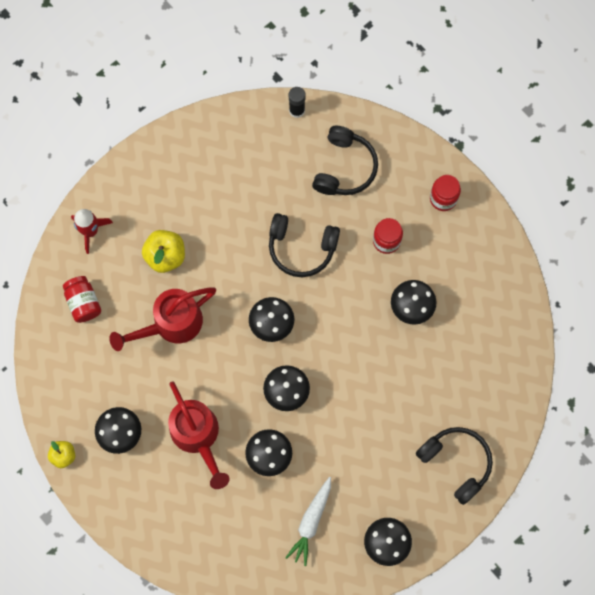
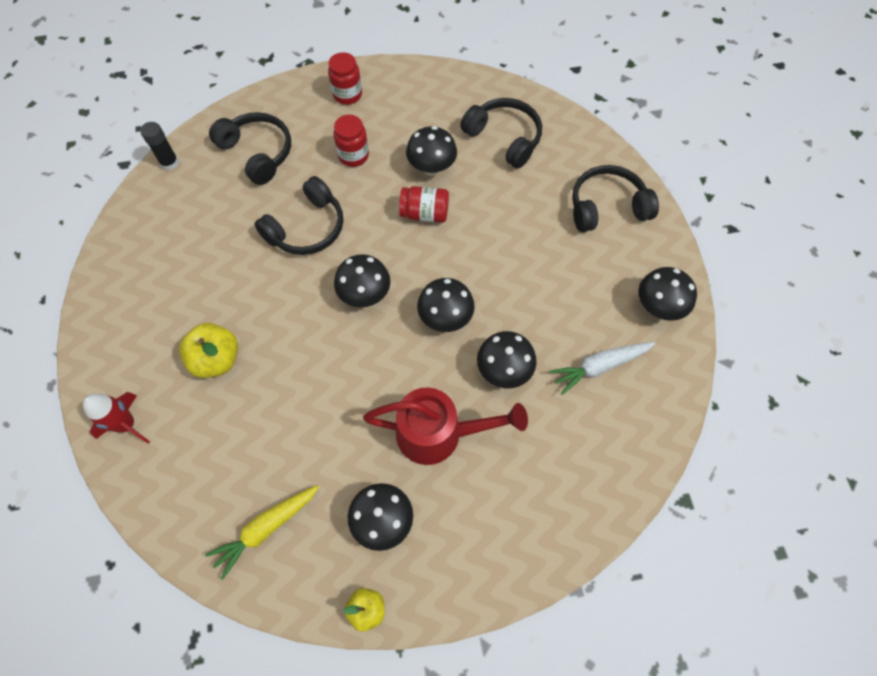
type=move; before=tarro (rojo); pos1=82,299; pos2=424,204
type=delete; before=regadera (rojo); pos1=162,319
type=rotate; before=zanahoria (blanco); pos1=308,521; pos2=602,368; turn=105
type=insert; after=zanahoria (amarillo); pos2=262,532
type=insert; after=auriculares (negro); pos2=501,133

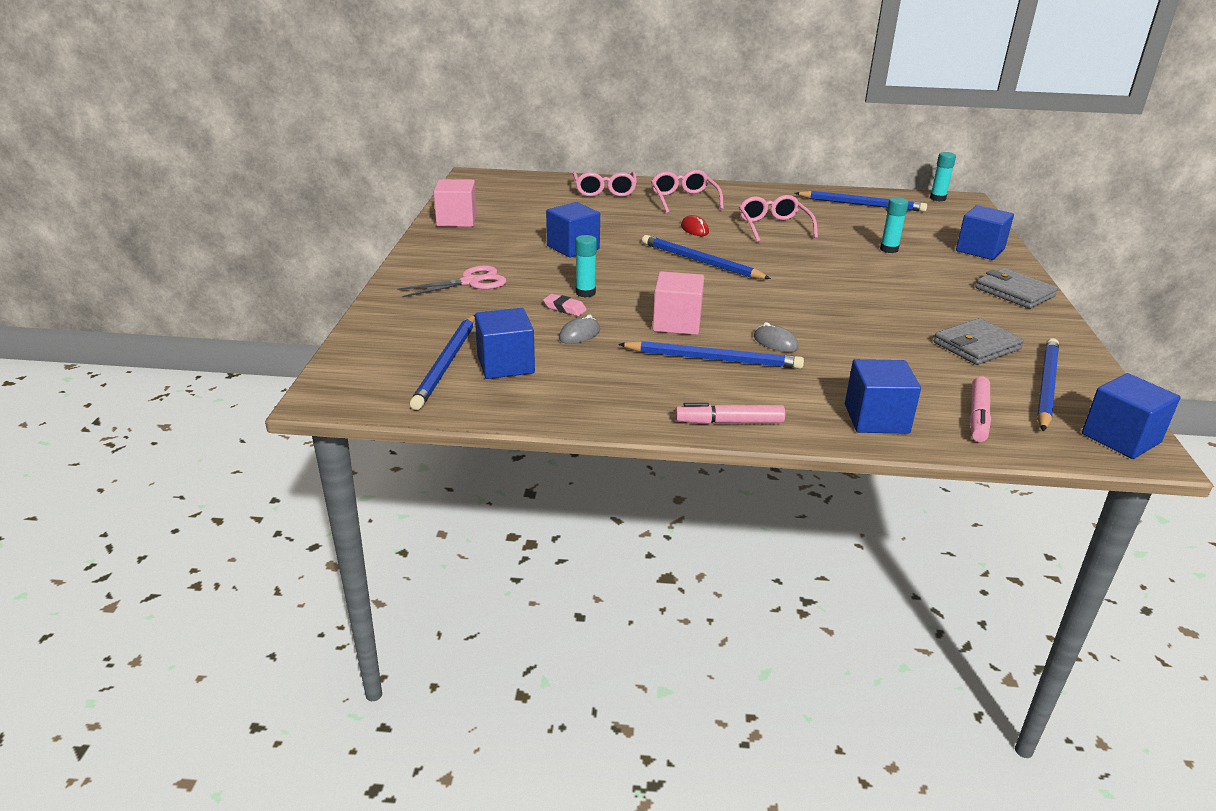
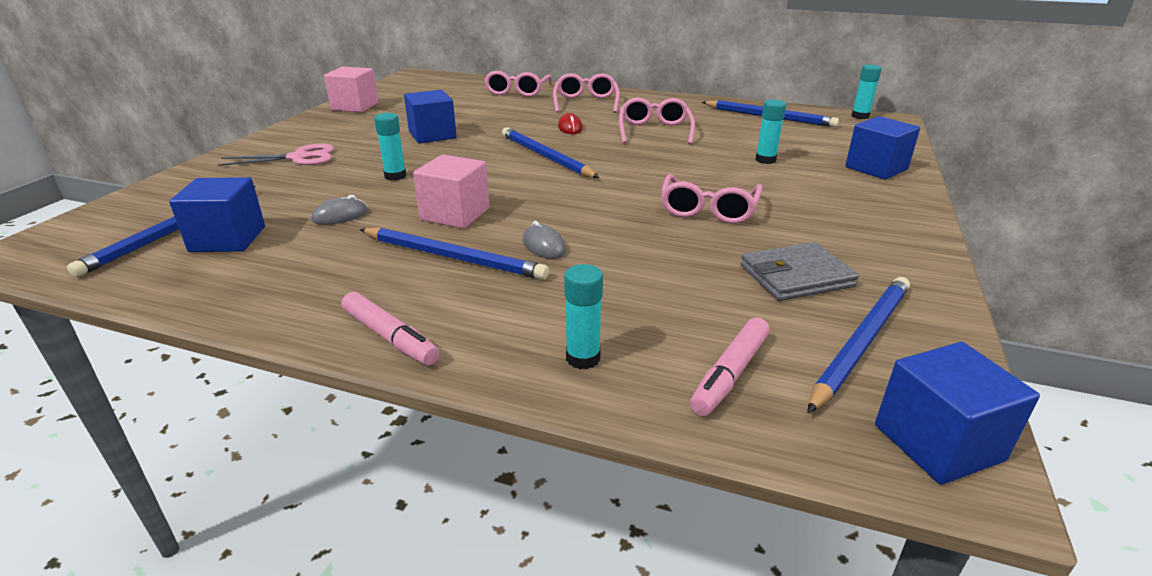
type=delete; before=goma de borrar (rosa); pos1=565,305
type=rotate; before=rotulador (rosa); pos1=730,413; pos2=390,328; turn=-150
type=replace; before=cubo (azul); after=barra de pegamento (turquesa); pos1=883,396; pos2=583,316
type=delete; before=cartera (gris); pos1=1017,288
type=insert; after=gafas (rosa); pos2=712,199

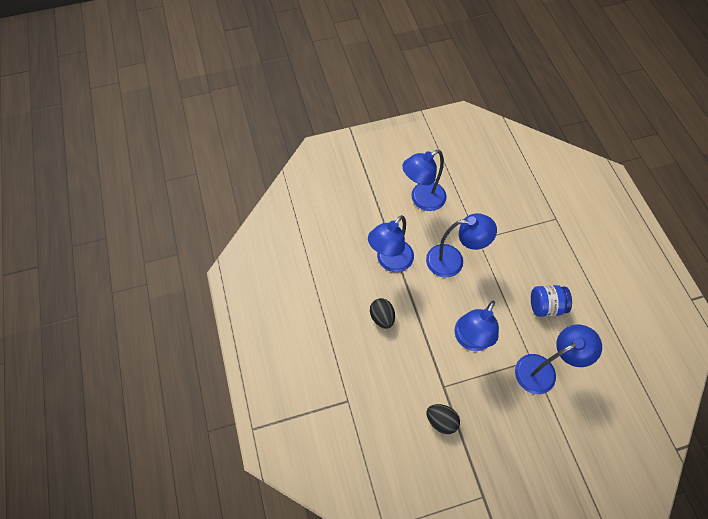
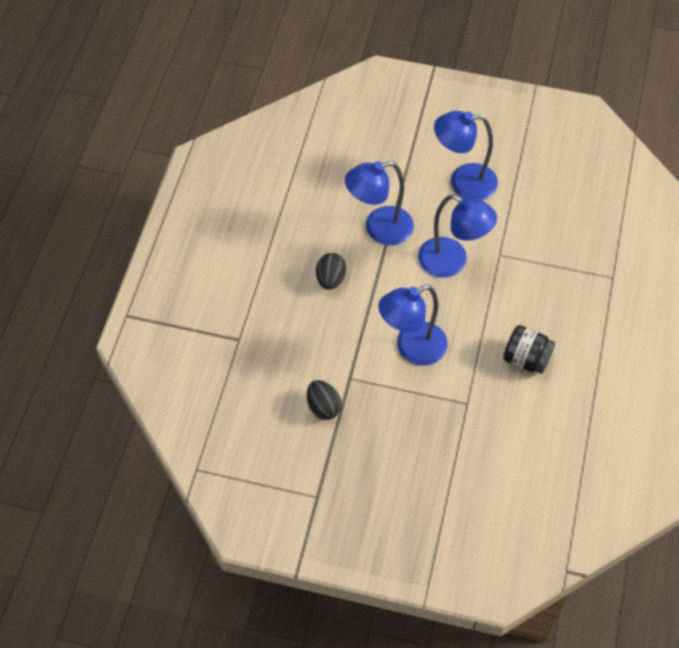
type=delete; before=lámpara (azul); pos1=558,359
type=recolor; before=tarro (azul); after=tarro (negro); pos1=551,301; pos2=529,349

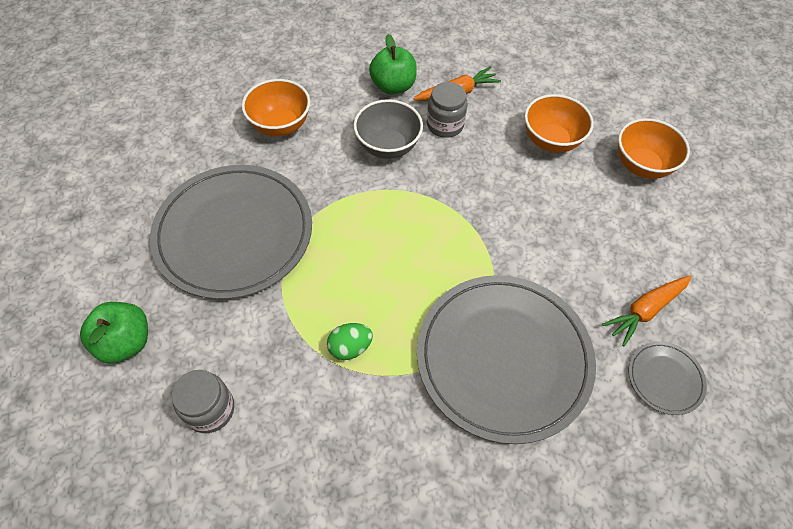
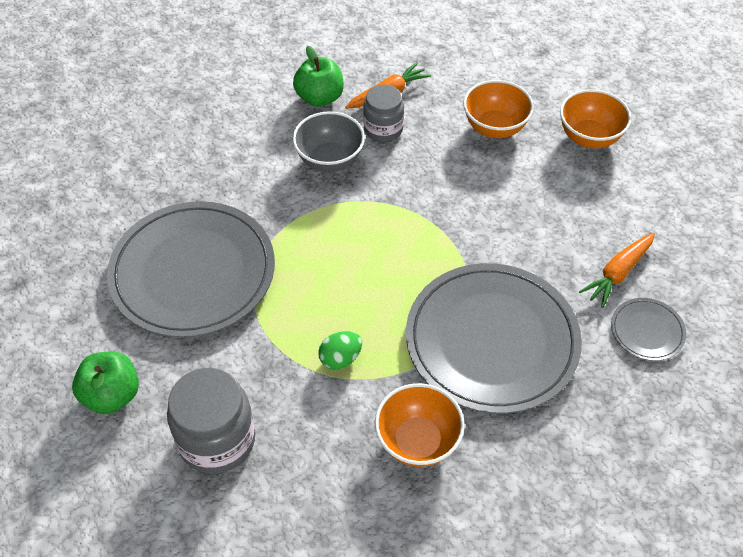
type=resize; before=tarro (gris); pos1=203,401; pos2=211,421; scale=1.55
type=move; before=cuenco (naranja); pos1=276,107; pos2=420,425

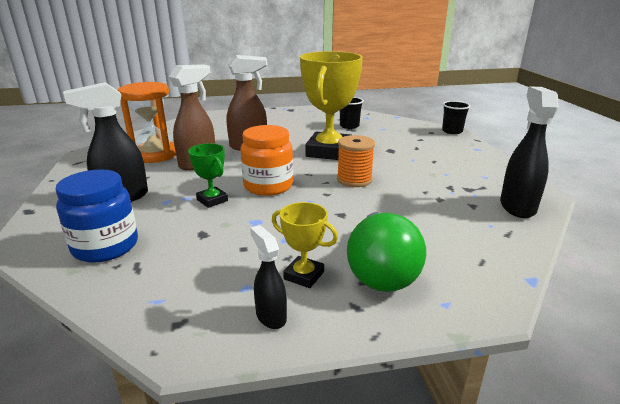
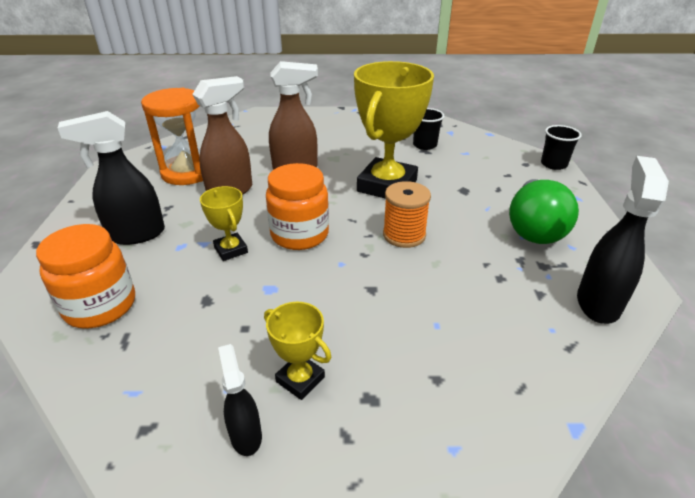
type=recolor; before=tarro (azul); after=tarro (naranja); pos1=96,216; pos2=85,276
type=recolor; before=trofeo (verde); after=trofeo (amarillo); pos1=208,175; pos2=224,223
type=move; before=bombilla (verde); pos1=386,252; pos2=544,211

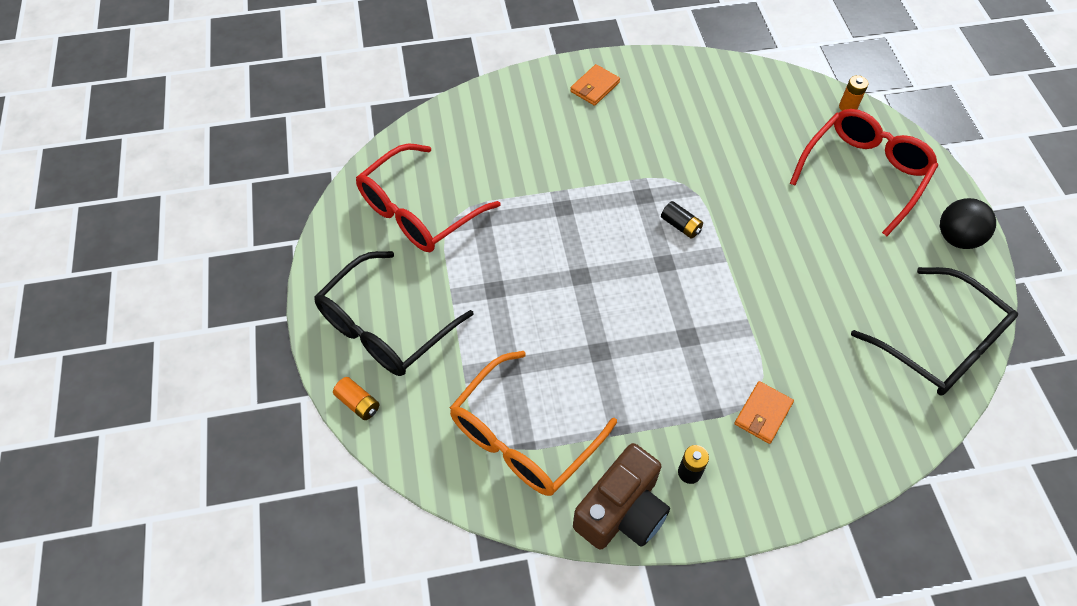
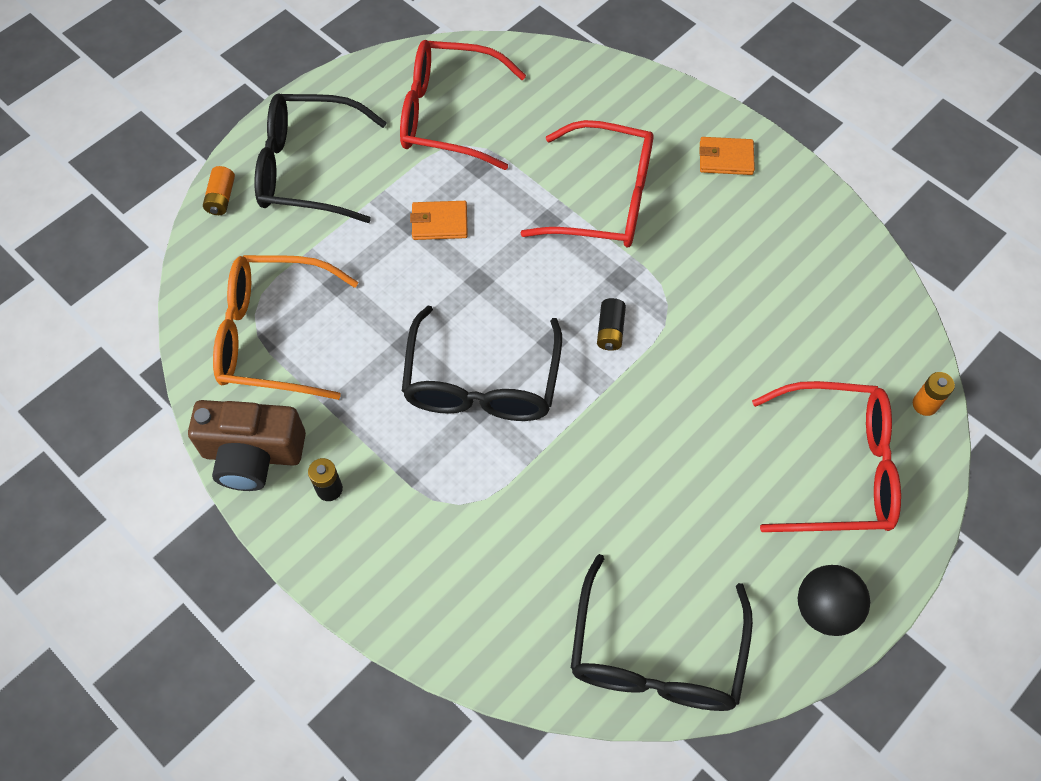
type=move; before=cartera (naranja); pos1=764,412; pos2=439,220
type=insert; after=gafas (negro); pos2=482,363
type=insert; after=gafas (rojo); pos2=587,183

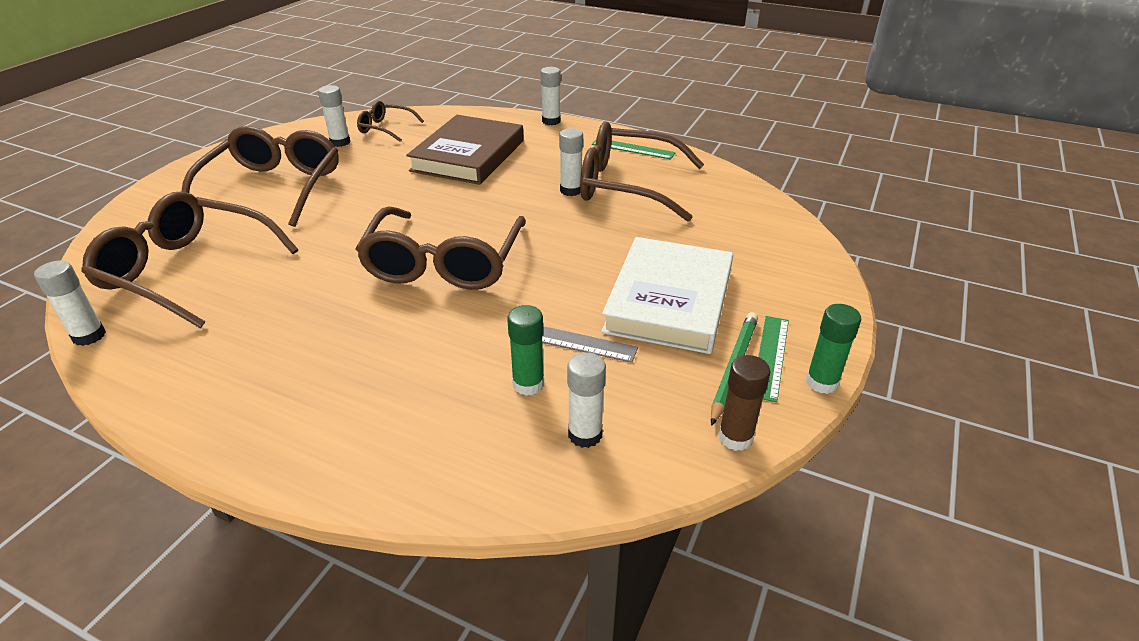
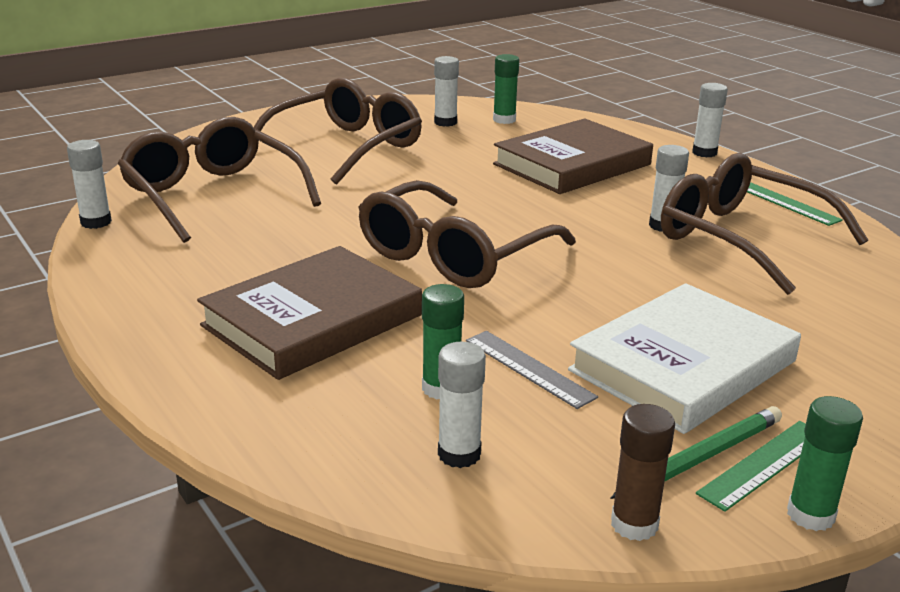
type=replace; before=gafas (marrón); after=barra de pegamento (verde); pos1=390,121; pos2=506,89
type=insert; after=libro (marrón); pos2=309,313

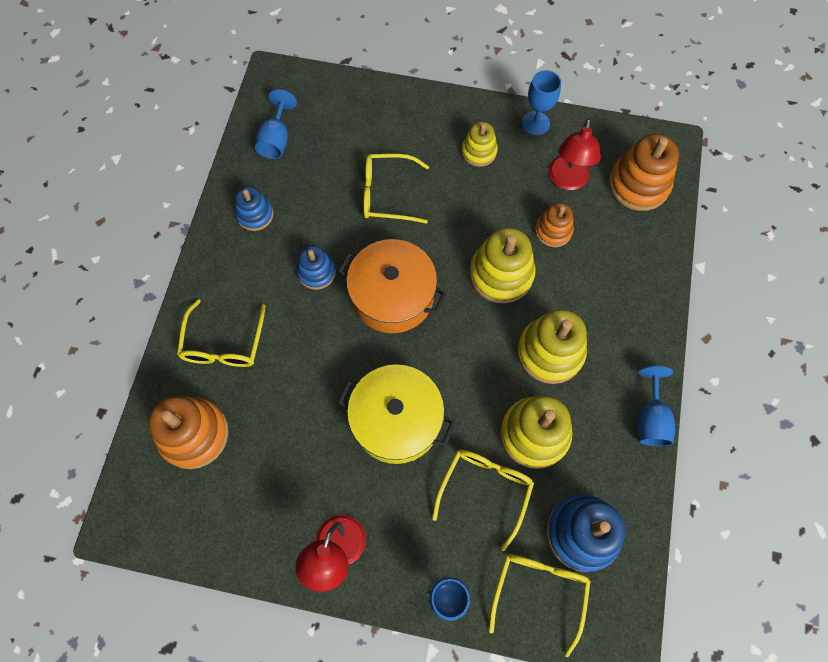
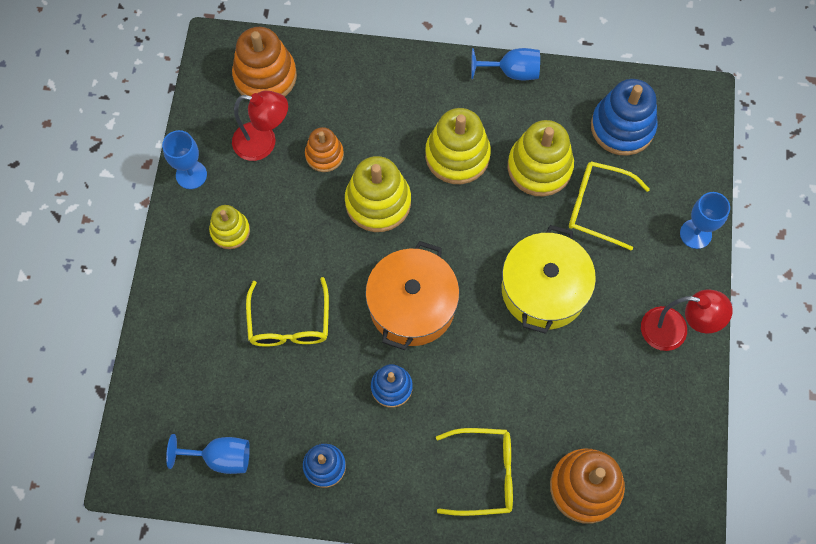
type=delete; before=gafas (amarillo); pos1=540,605

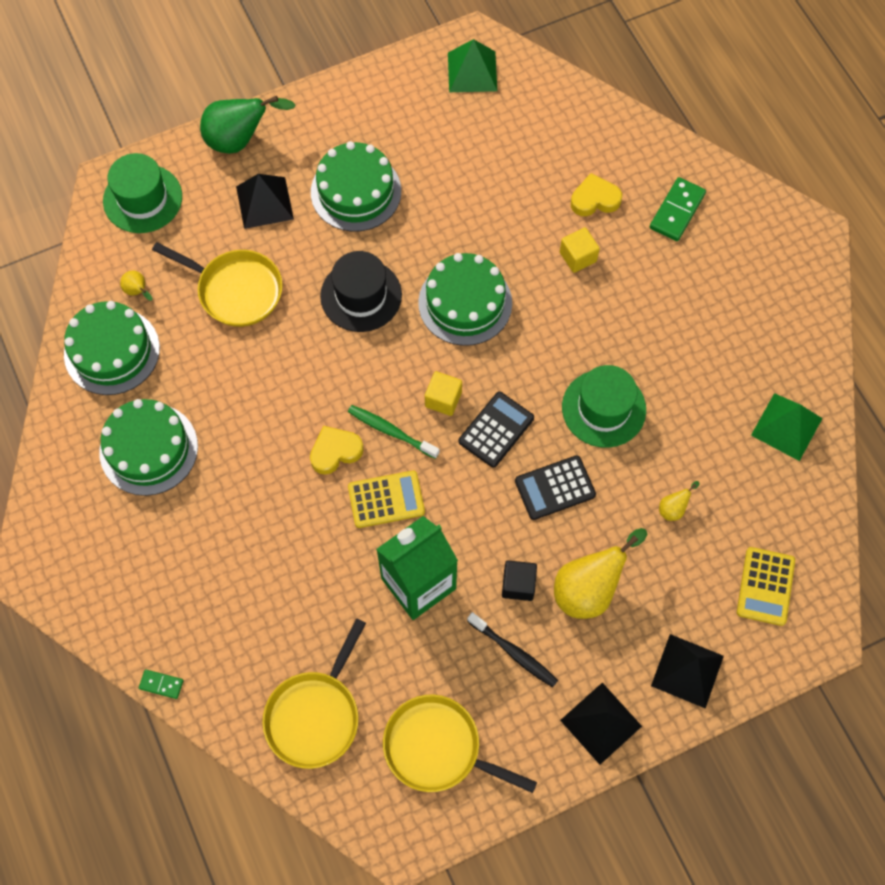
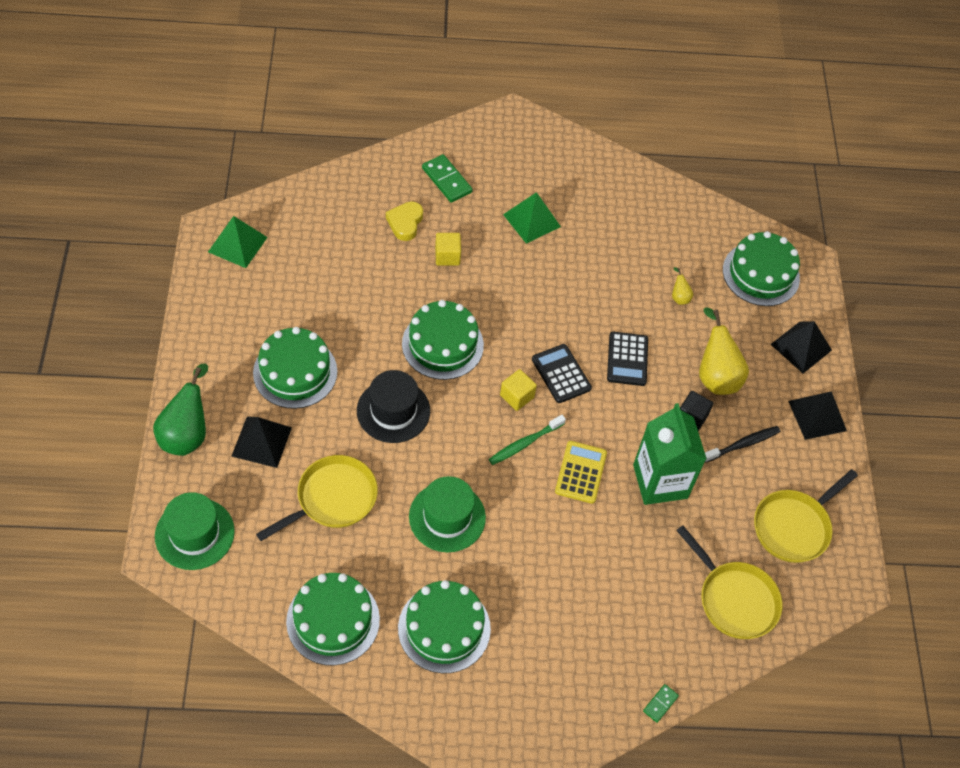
type=delete; before=pera (amarillo); pos1=136,286
type=delete; before=corazón (amarillo); pos1=337,450
type=move; before=sombrero (verde); pos1=604,406; pos2=447,514
type=replace; before=calculadora (amarillo); after=tarta (verde); pos1=766,586; pos2=761,268
type=move; before=pirámide (verde); pos1=787,427; pos2=532,218

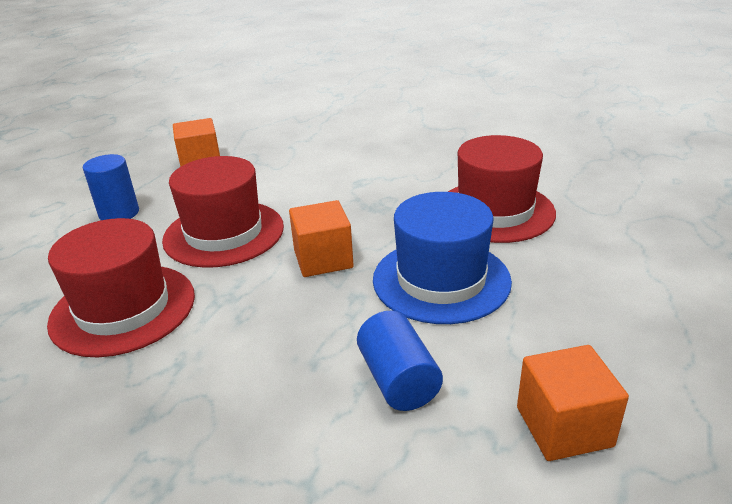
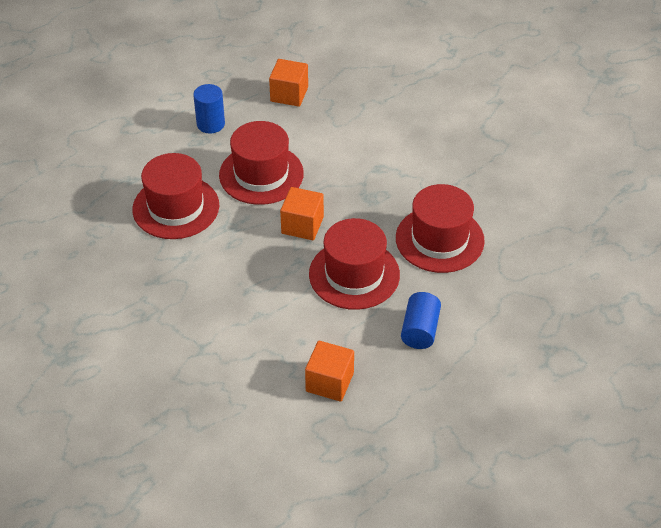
type=move; before=cilindro (azul); pos1=400,361; pos2=421,320
type=recolor; before=sombrero (azul); after=sombrero (rojo); pos1=442,258; pos2=354,264

